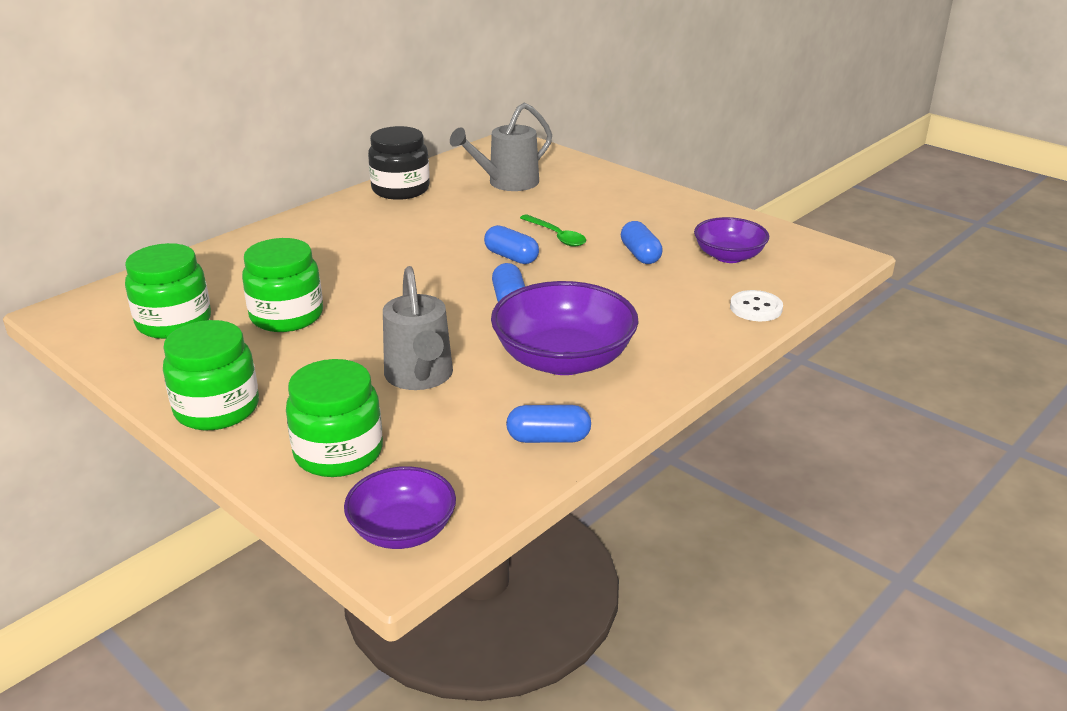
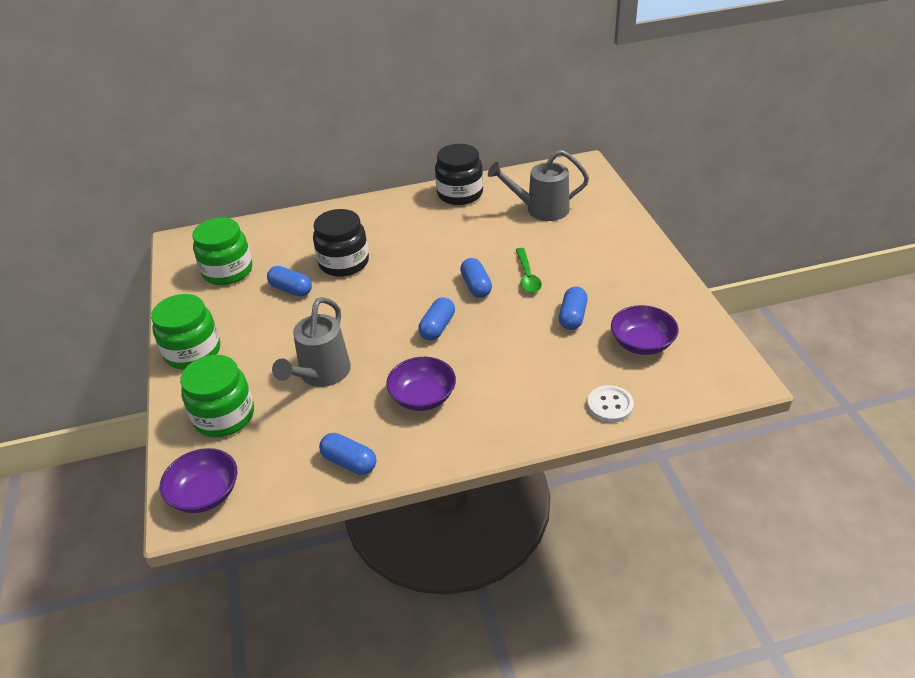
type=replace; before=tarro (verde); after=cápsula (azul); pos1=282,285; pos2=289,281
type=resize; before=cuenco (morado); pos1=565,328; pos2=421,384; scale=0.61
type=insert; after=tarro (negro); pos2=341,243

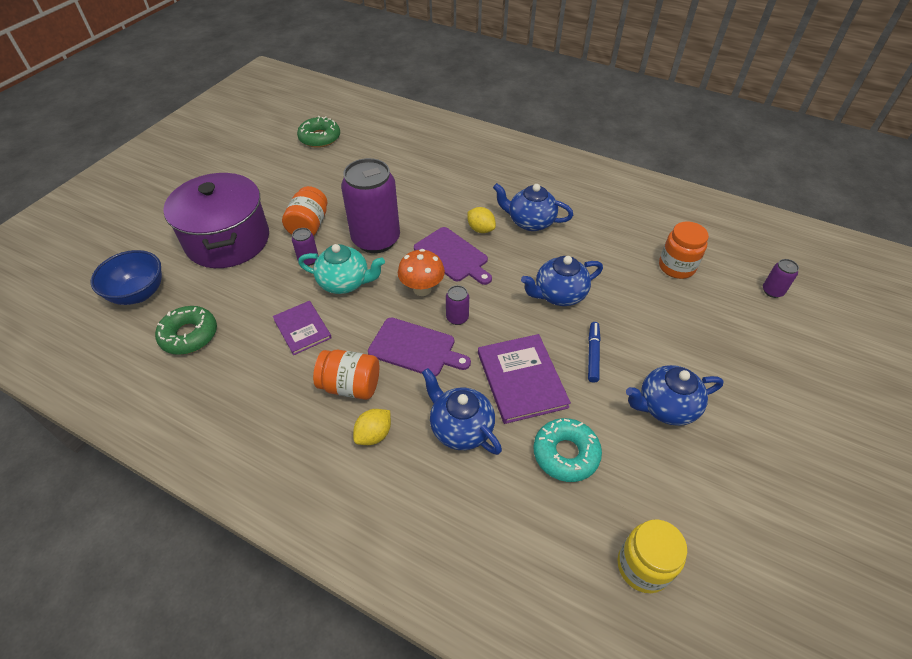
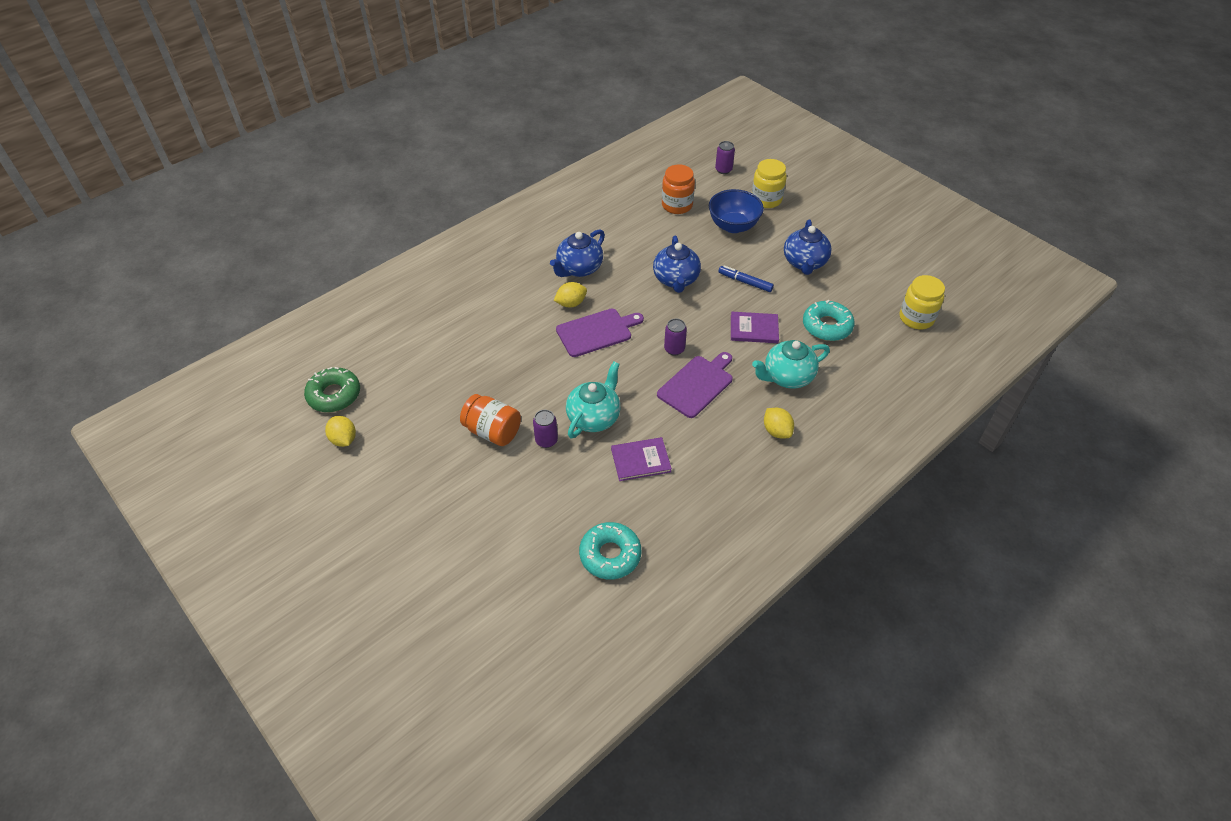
type=move; before=cuenco (azul); pos1=126,277; pos2=736,211
type=recolor; before=rosquilla (verde); after=rosquilla (turquesa); pos1=186,330; pos2=610,550
type=delete; before=olla (morado); pos1=216,220
type=delete; before=tarro (naranja); pos1=346,375
type=delete; before=lata (morado); pos1=370,205
type=delete; before=seta (naranja); pos1=421,272
type=recolor; before=tetera (azul); after=tetera (turquesa); pos1=462,411; pos2=791,364
type=resize; before=libro (morado); pos1=524,379; pos2=755,327; scale=0.65
type=insert; after=limón (amarillo); pos2=340,431
type=insert; after=tarro (amarillo); pos2=769,183

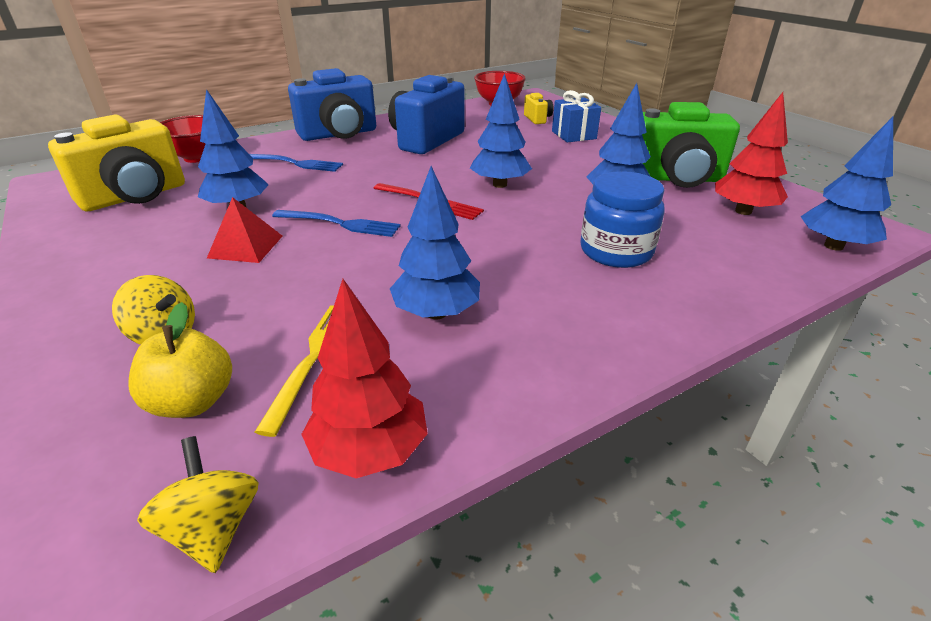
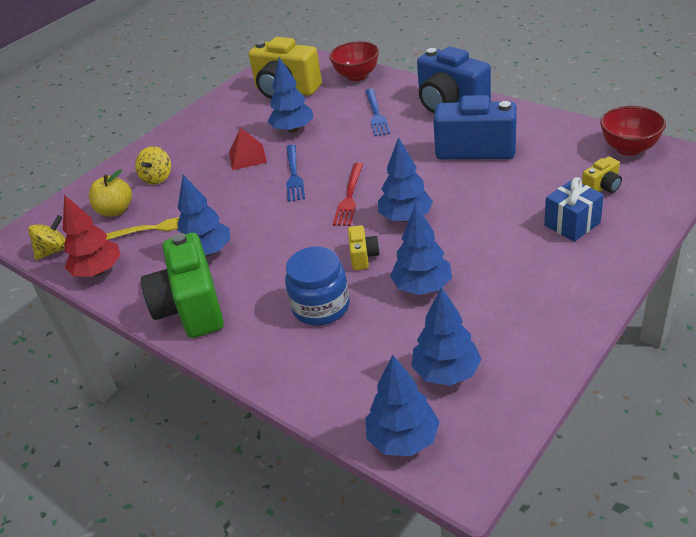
type=move; before=cámara (verde); pos1=691,145; pos2=182,285
type=recolor; before=árbol (rojo); after=árbol (azul); pos1=751,153; pos2=446,336
type=insert; after=cámara (amarillo); pos2=364,247

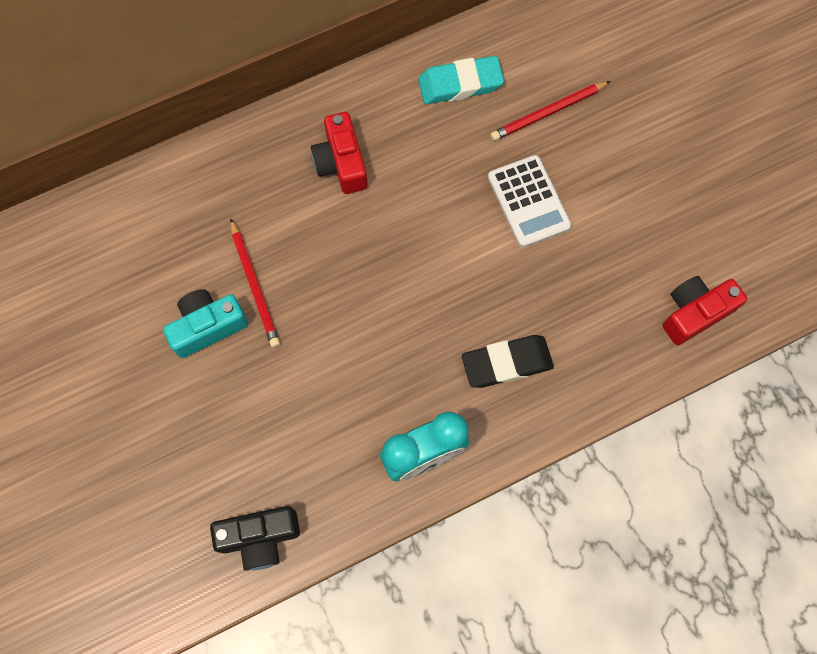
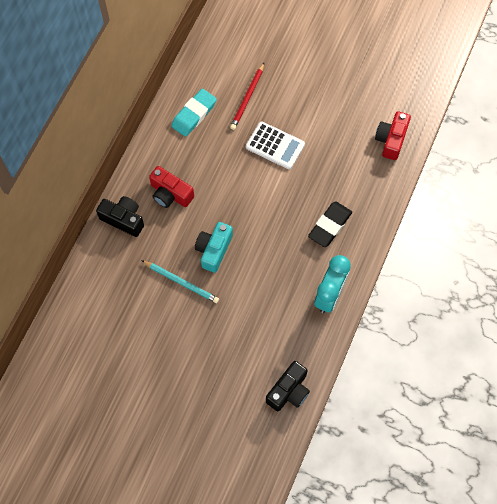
type=move; before=cámara (turquesa); pos1=205,323; pos2=214,247
type=recolor; before=lápiz (rojo); after=lápiz (turquesa); pos1=255,282; pos2=180,281
type=insert; after=cámara (negro); pos2=120,216

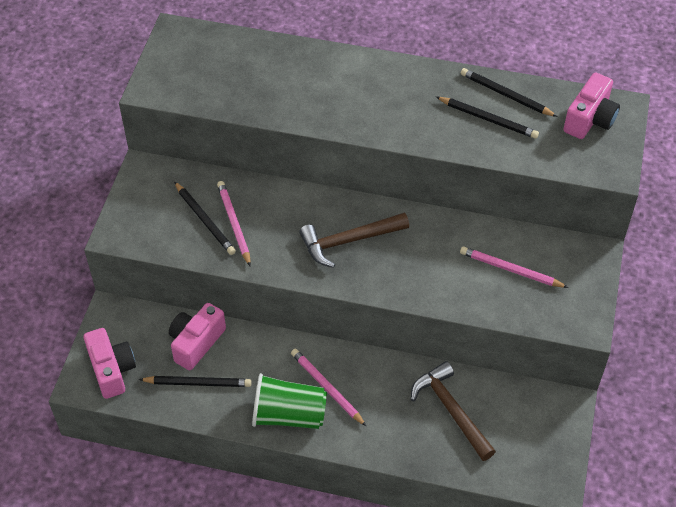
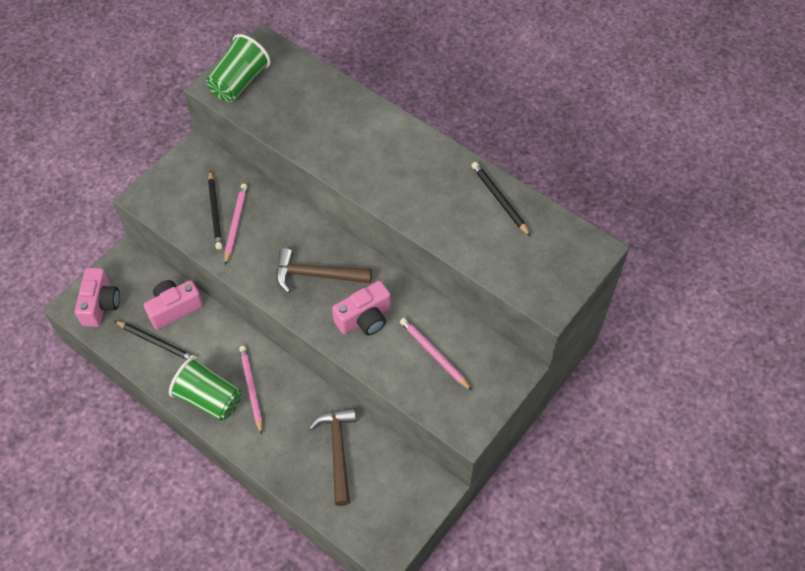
type=delete; before=lápiz (negro); pos1=487,118
type=move; before=cámara (rosa); pos1=591,105; pos2=361,308
type=insert; after=vaso (verde); pos2=238,68

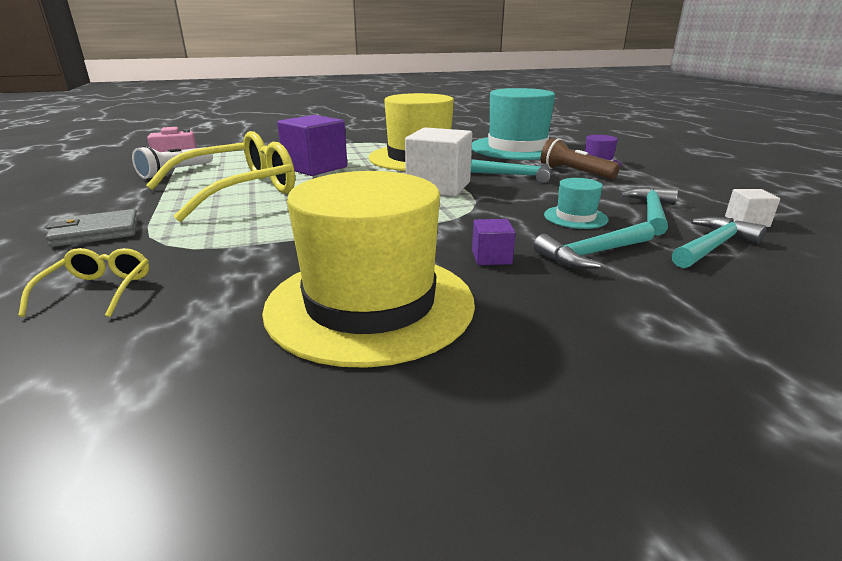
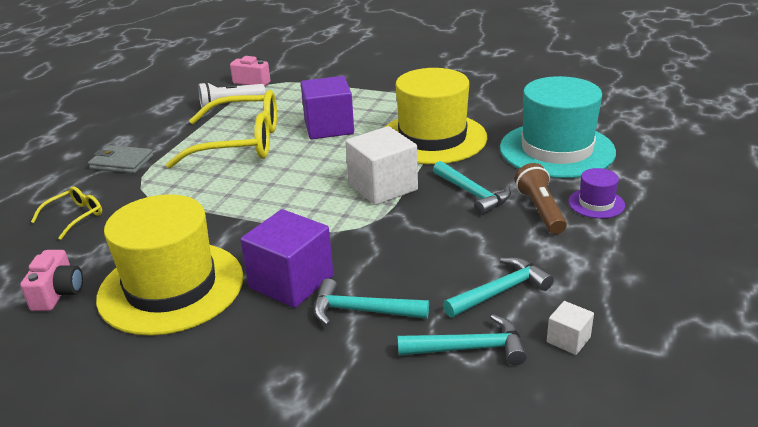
type=resize; before=cubo (morado); pos1=494,242; pos2=287,258; scale=2.12
type=delete; before=sombrero (turquesa); pos1=576,203
type=insert; after=cámara (rosa); pos2=51,280

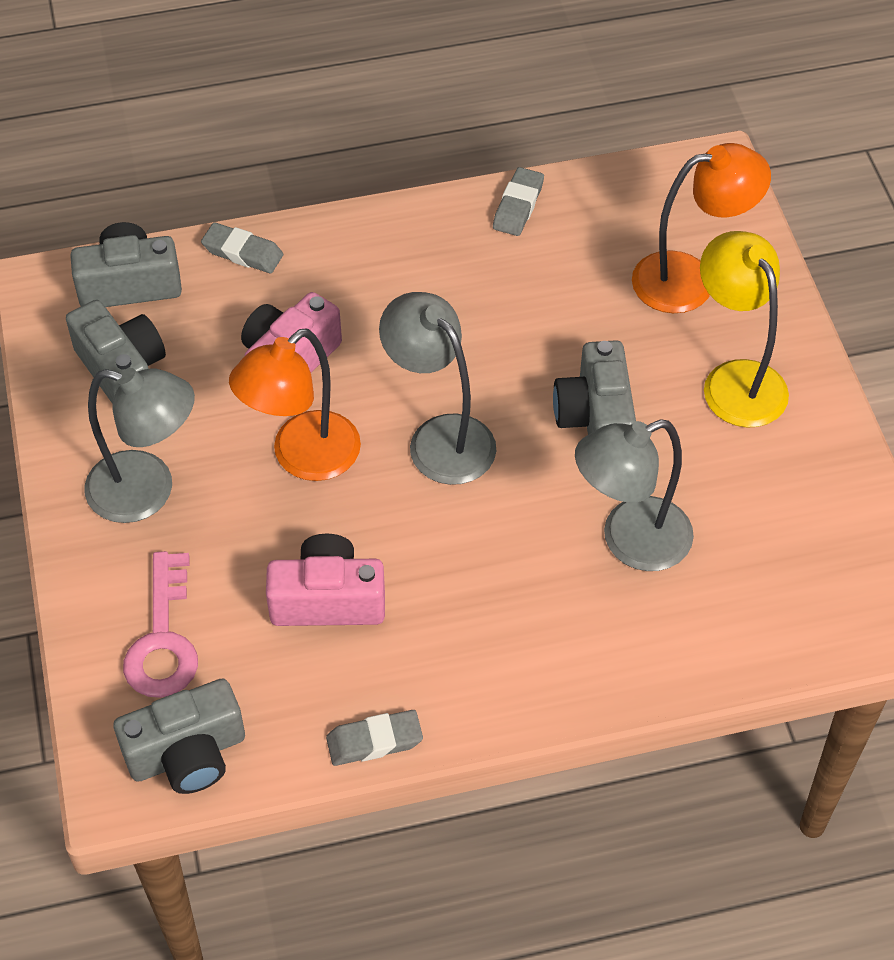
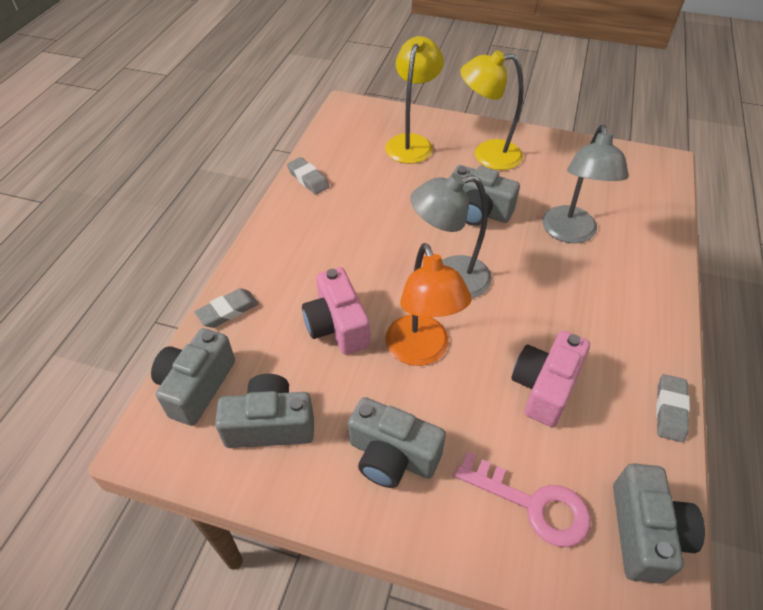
type=replace; before=lámpara (gris); after=cámara (gris); pos1=139,445; pos2=397,442
type=recolor; before=lámpara (naranja); after=lámpara (amarillo); pos1=701,228; pos2=414,100

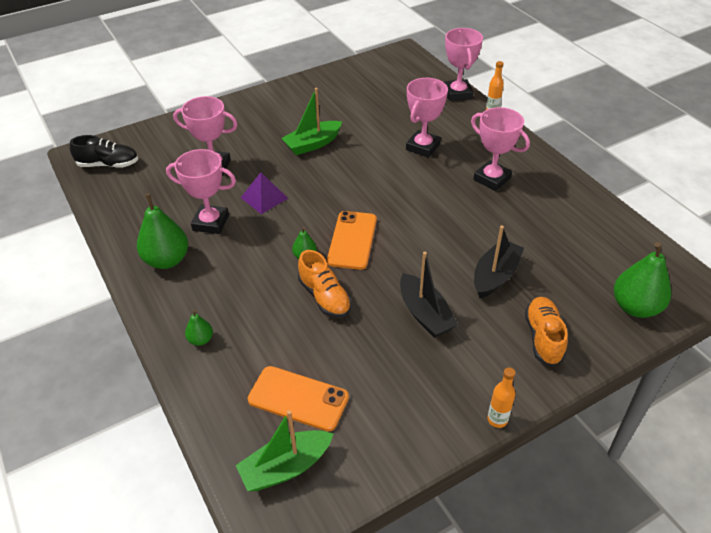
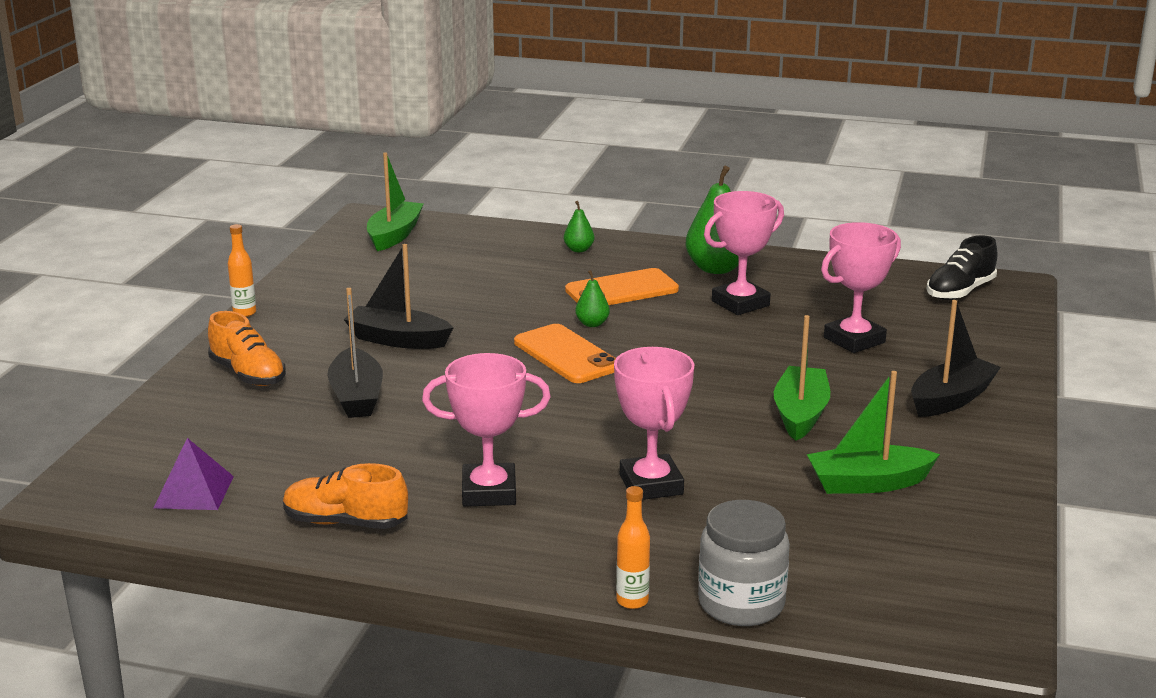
type=move; before=pirámide (morado); pos1=264,193; pos2=193,474
type=move; before=móvil (naranja); pos1=298,398; pos2=622,286
type=move; before=zapato (naranja); pos1=324,284; pos2=345,496
type=replace; before=trofeo (rosa); after=tarro (gris); pos1=463,64; pos2=744,563
type=delete; before=pera (verde); pos1=642,280
type=insert; after=barco (verde); pos2=873,432
type=insert; after=barco (negro); pos2=956,358

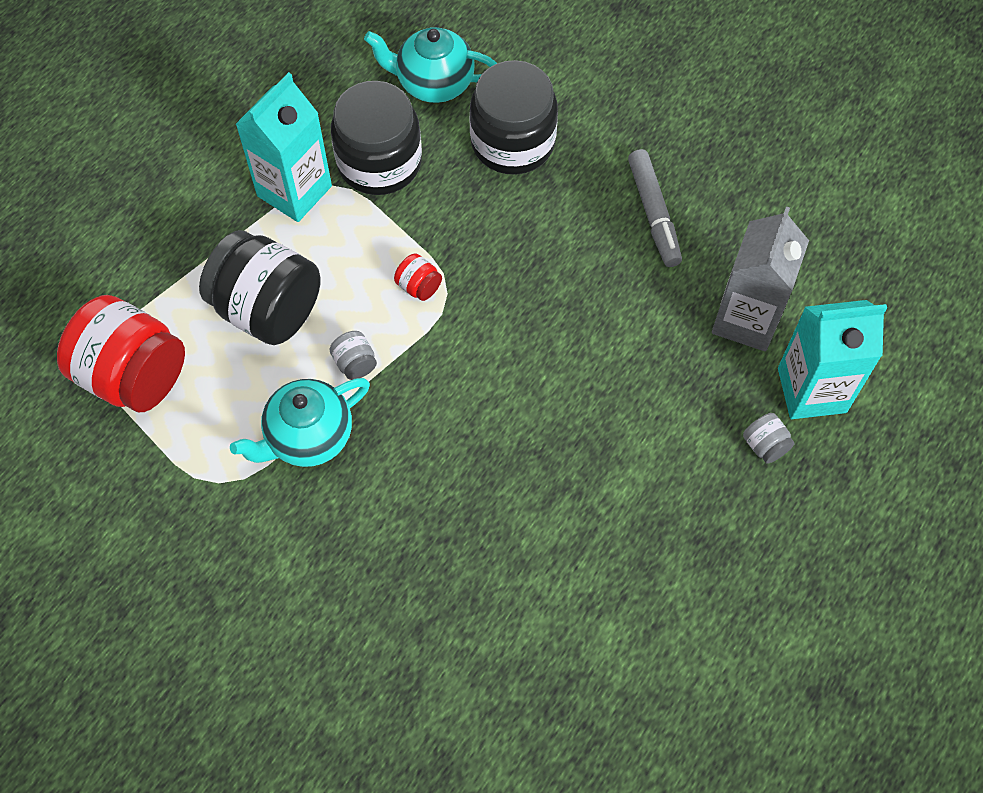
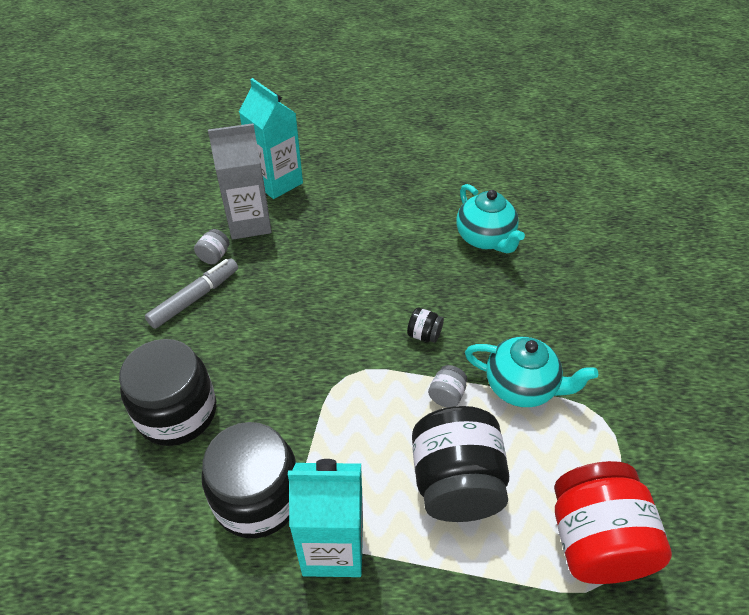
type=move; before=tetera (turquesa); pos1=430,65; pos2=490,218
type=delete; before=tarro (rojo); pos1=418,277
type=move; before=tarro (gris); pos1=768,438; pos2=212,246
type=insert; after=tarro (negro); pos2=425,325

